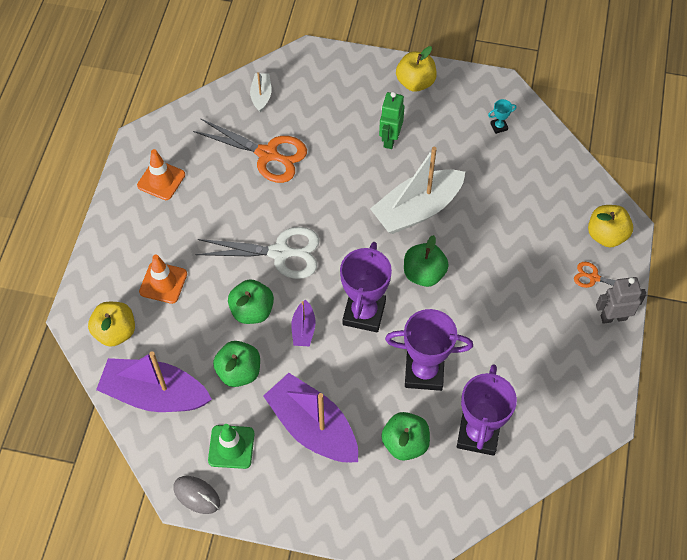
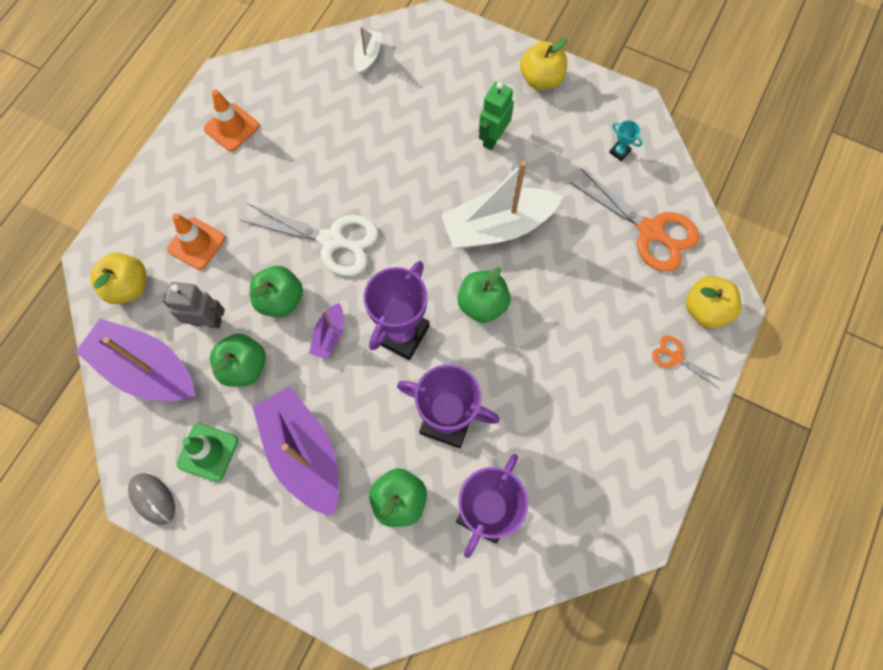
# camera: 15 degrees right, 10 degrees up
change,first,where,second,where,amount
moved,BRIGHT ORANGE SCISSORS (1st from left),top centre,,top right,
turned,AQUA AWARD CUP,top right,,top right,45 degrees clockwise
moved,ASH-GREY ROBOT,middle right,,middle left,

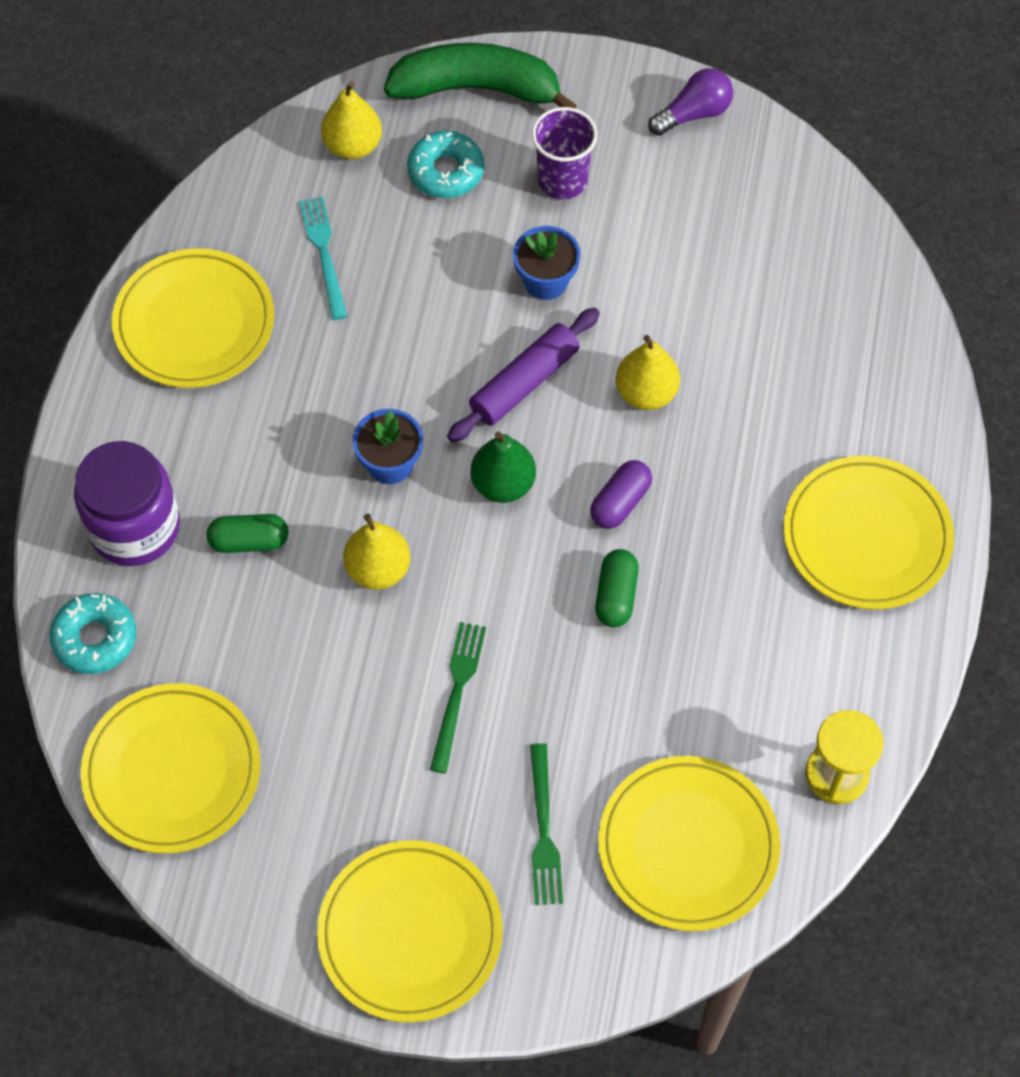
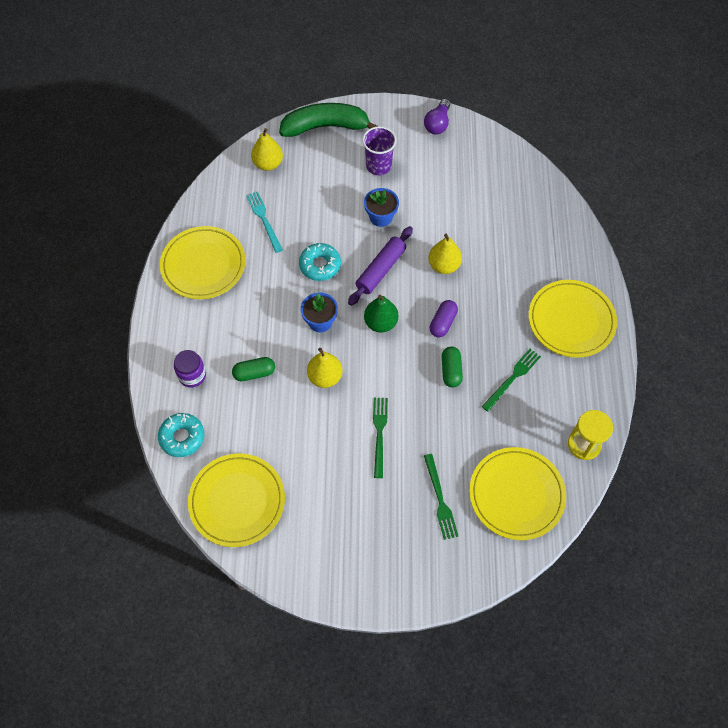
# camera: 10 degrees left, 0 degrees up
change,first,where,second,where,amount
resized,PURPLE PRESERVE JAR,middle left,,middle left,x0.57
removed,YELLOW FLAT DISH (3rd from left),bottom centre,,,
moved,AQUA DONUT (2nd from left),top centre,,centre,
turned,PURPLE BULB,top right,,top centre,150 degrees clockwise
added,,,EMERALD DINNER FORK (3rd from left),middle right,

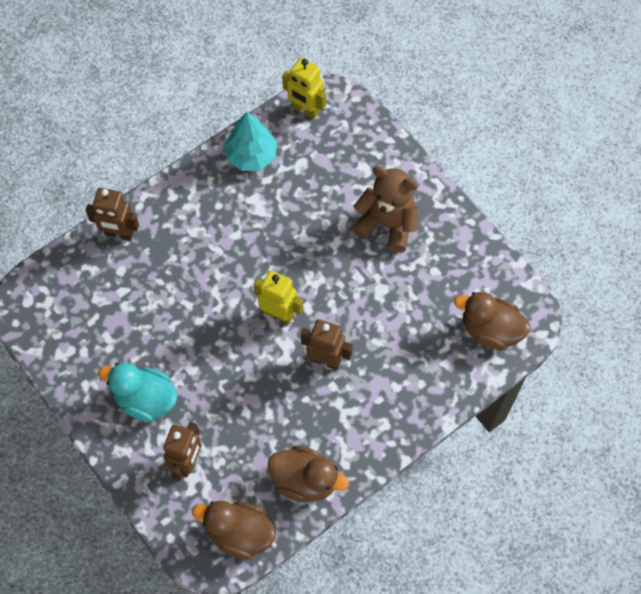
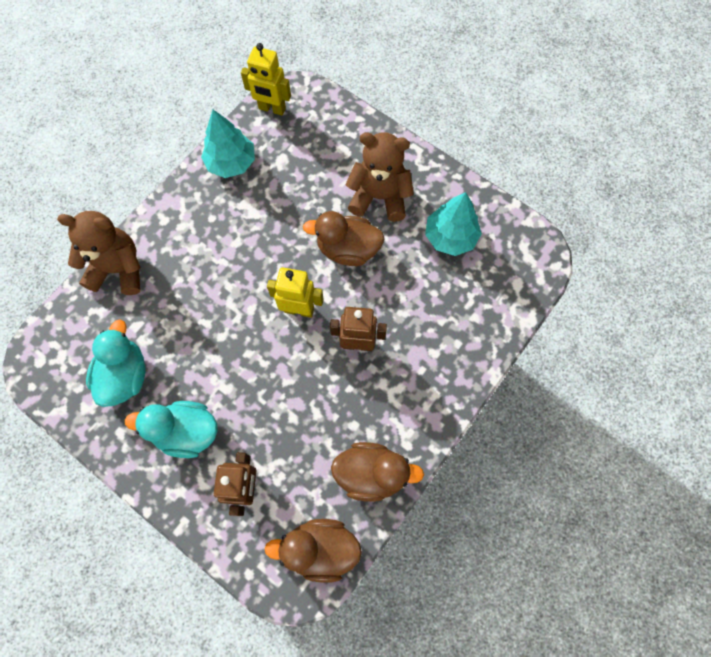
# camera: 15 degrees left, 5 degrees up
change,first,where,second,where,amount
replaced,DARK BROWN ROBOT (1st from left),middle left,DARK BROWN TEDDY (1st from left),middle left,
moved,DARK BROWN DUCK (3rd from left in the first image),middle right,DARK BROWN DUCK (2nd from left),centre,
added,,,AQUA DUCK (1st from left),middle left,
added,,,AQUA TREE (2nd from left),centre,

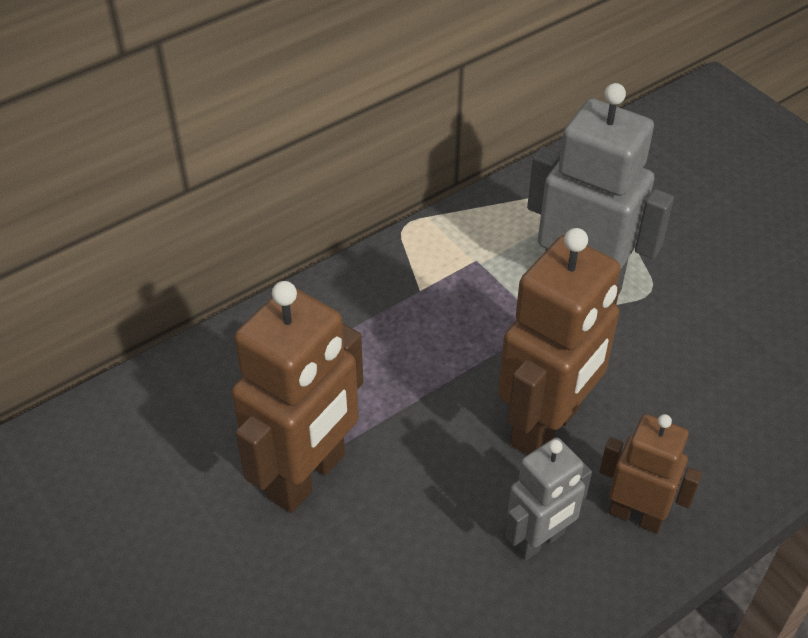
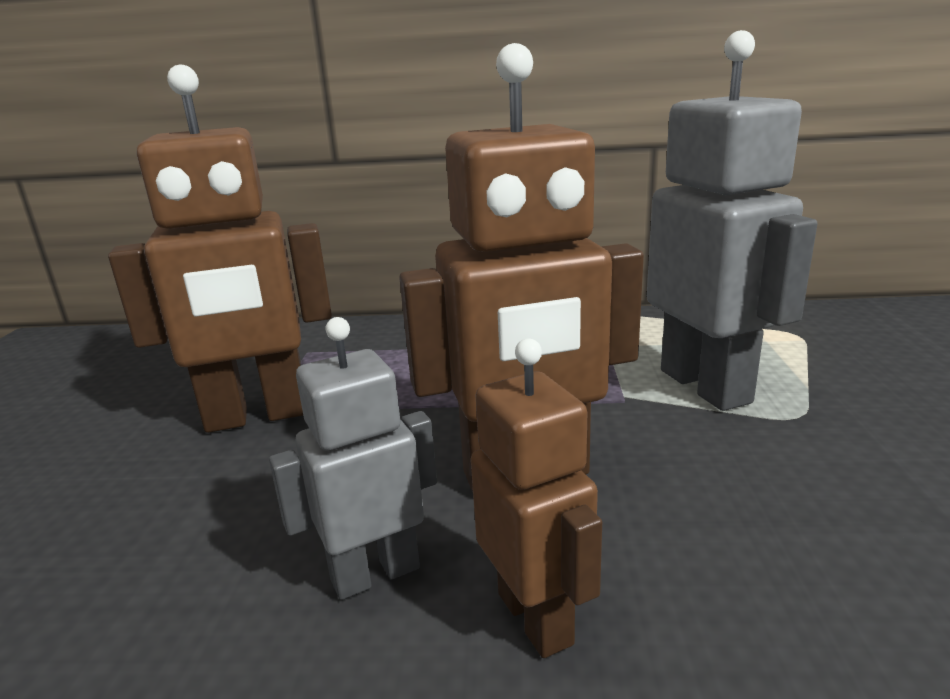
# camera: 40 degrees right, 25 degrees down
change,first,where,second,where,amount
turned,ASH-GREY ROBOT (1st from left),bottom right,,centre,150 degrees clockwise

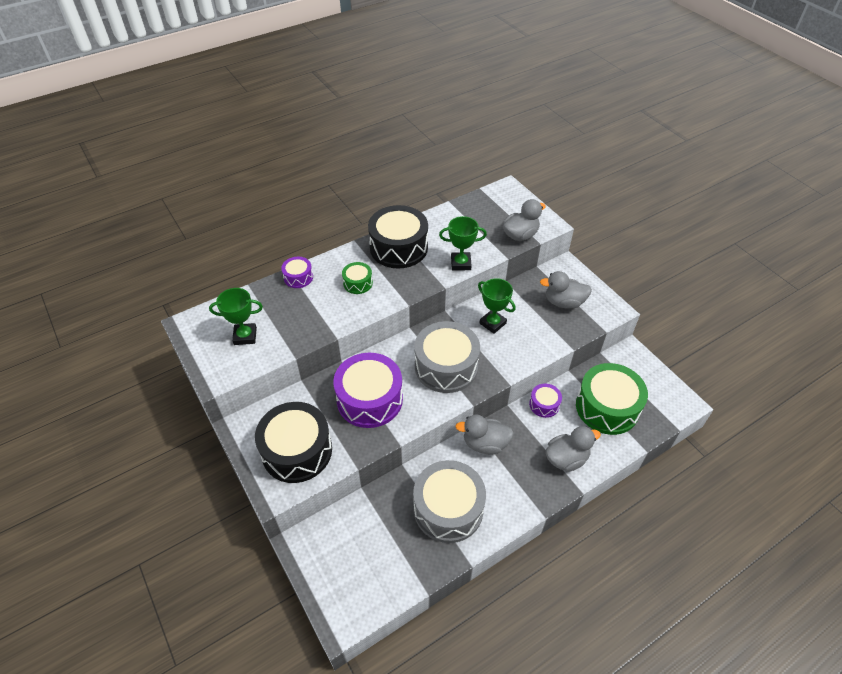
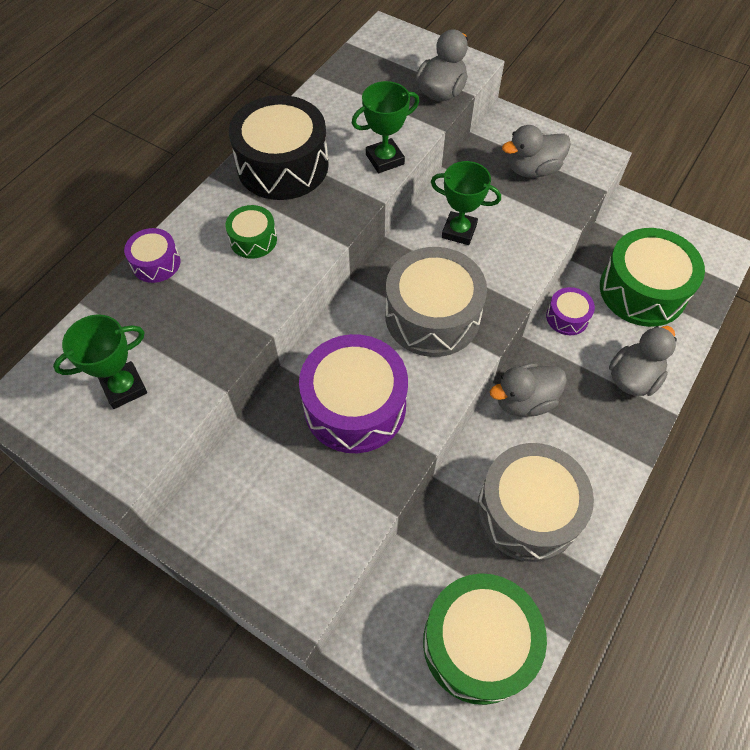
# camera: 25 degrees left, 10 degrees up
change,first,where,second,where,amount
removed,JET-BLACK TOY DRUM (1st from left),centre,,,
added,,,EMERALD TOY DRUM (2nd from left),bottom centre,

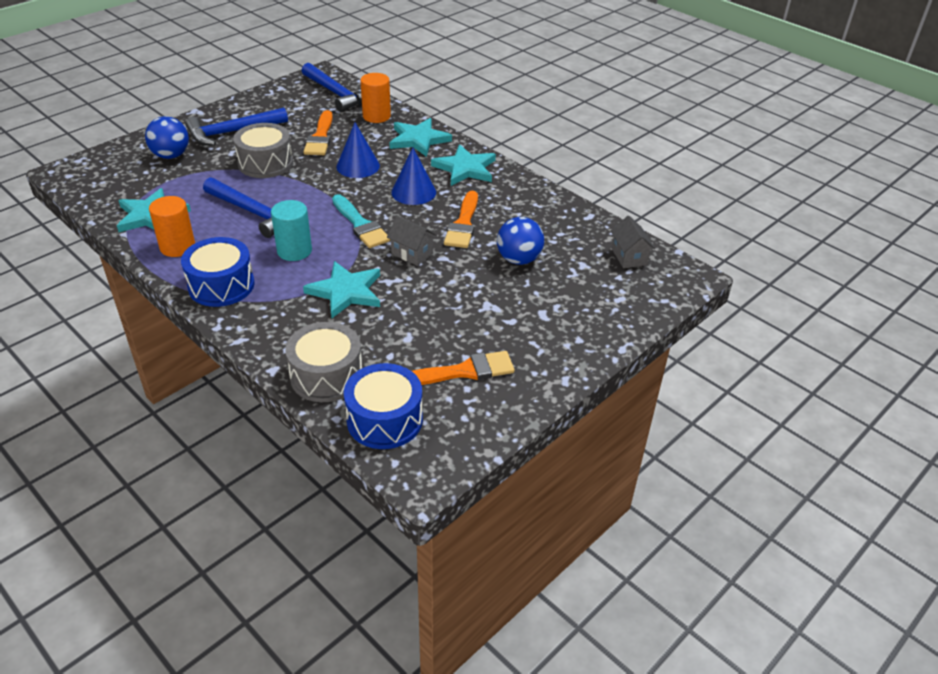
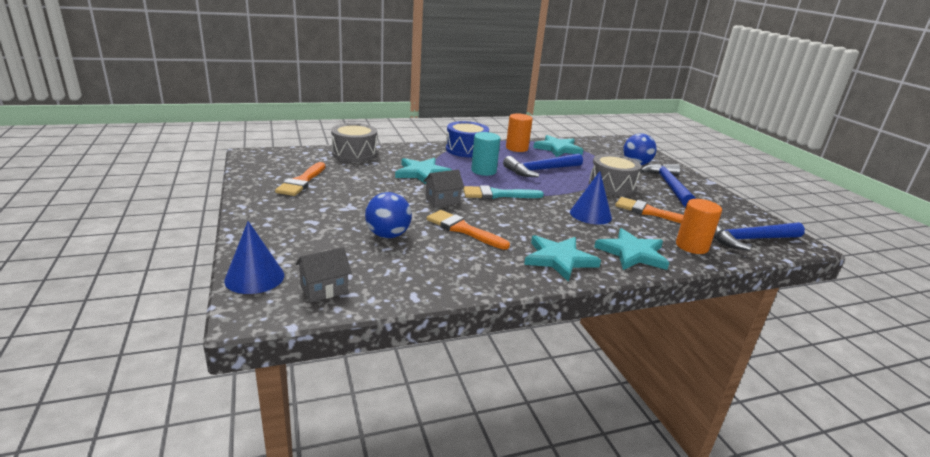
# camera: 115 degrees right, 15 degrees down
change,first,where,second,where,amount
removed,ROYAL BLUE TOY DRUM (2nd from left),centre,,,
moved,ROYAL BLUE SOLID CONE (2nd from left in the first image),top centre,ROYAL BLUE SOLID CONE (1st from left),middle left,
turned,ASH-GREY COTTAGE (2nd from left in the first image),middle right,ASH-GREY COTTAGE (1st from left),centre,45 degrees counterclockwise

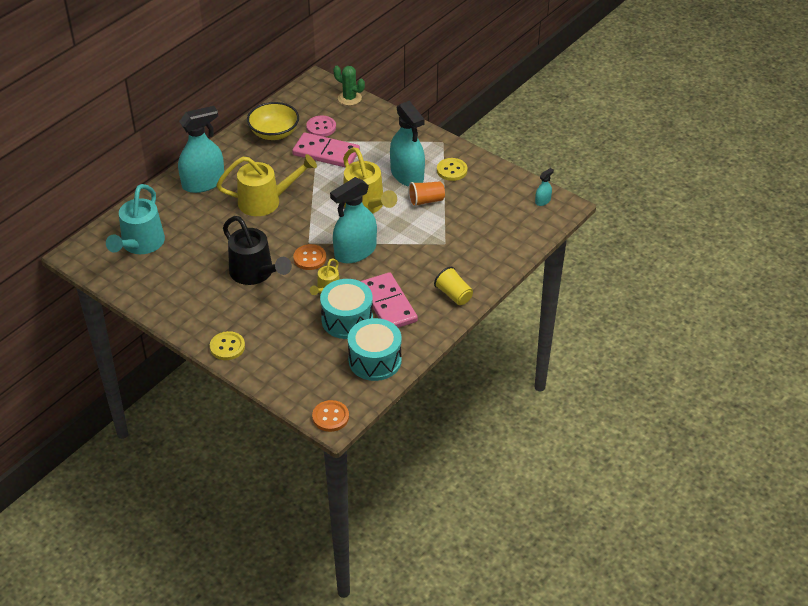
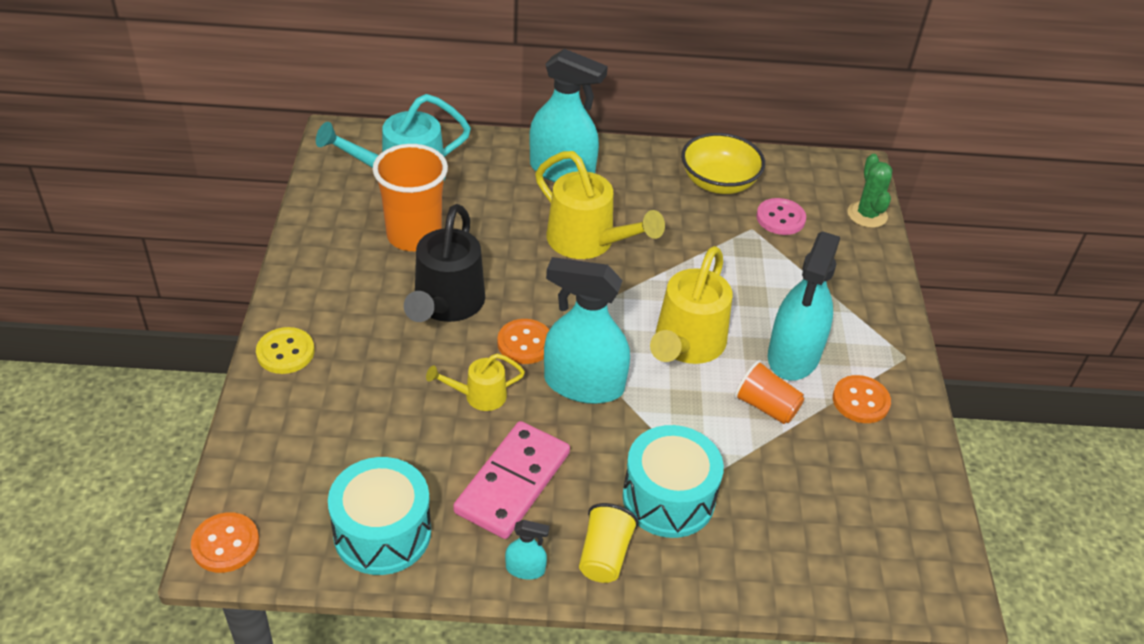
# camera: 50 degrees right, 0 degrees up
change,first,where,second,where,amount
removed,PINK DOMINO PIECE (1st from left),top centre,,,
moved,AQUA TOY DRUM (1st from left in the first image),centre,AQUA TOY DRUM (2nd from left),bottom centre,
recoloured,YELLOW BUTTON (2nd from left),top centre,BRIGHT ORANGE BUTTON (3rd from left),middle right,
moved,AQUA SPRAY CLEANER (4th from left in the first image),top right,AQUA SPRAY CLEANER (1st from left),bottom centre,
added,,,BRIGHT ORANGE TUMBLER (1st from left),top centre,

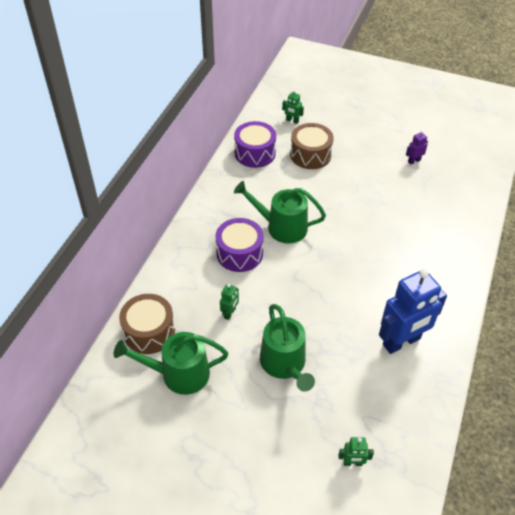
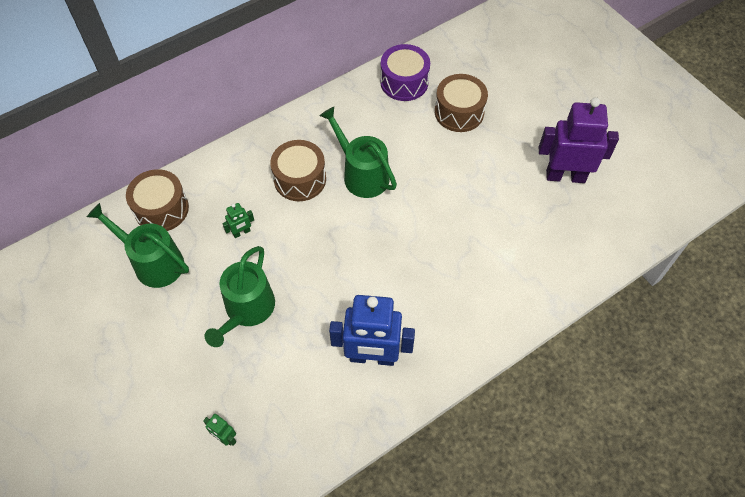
# camera: 35 degrees right, 10 degrees up
change,first,where,second,where,amount
recoloured,PURPLE TOY DRUM (1st from left),centre,DARK BROWN TOY DRUM (2nd from left),centre,
removed,EMERALD ROBOT (2nd from left),top centre,,,
resized,PURPLE ROBOT,top right,,top right,x2.34

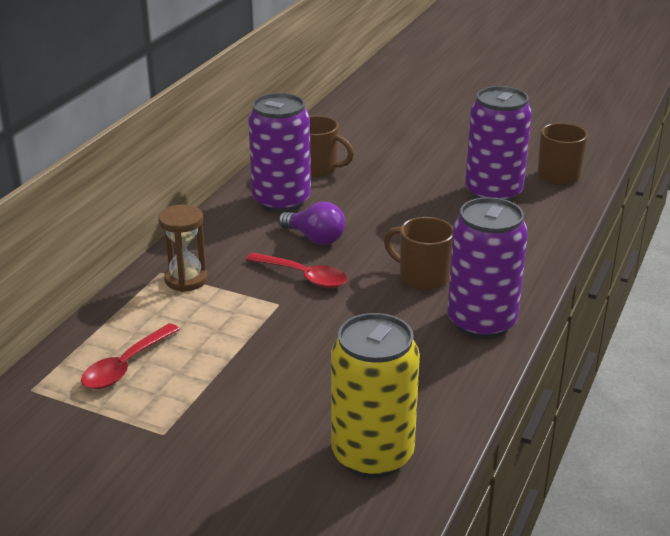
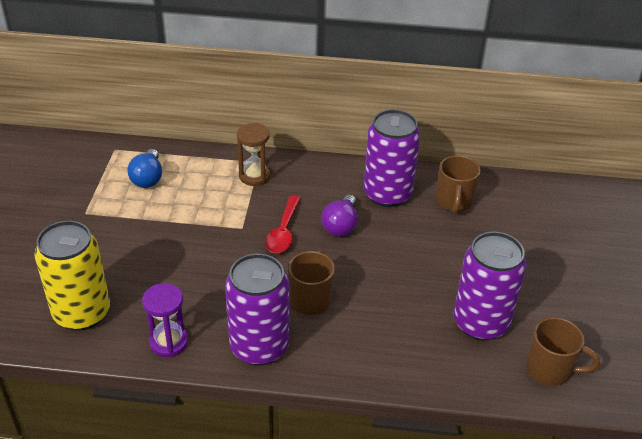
# camera: 70 degrees right, 10 degrees up
change,first,where,second,where,amount
replaced,SCARLET TABLESPOON (1st from left),middle left,ROYAL BLUE BULB,middle left,
added,,,PURPLE HOURGLASS,bottom left,

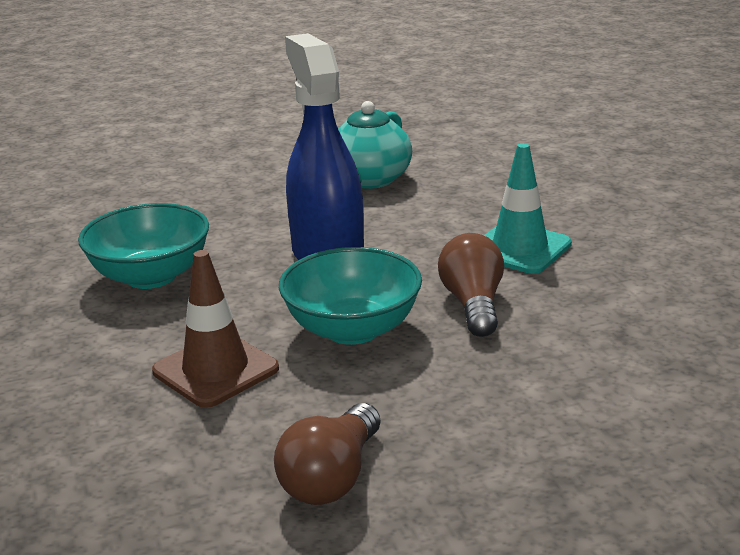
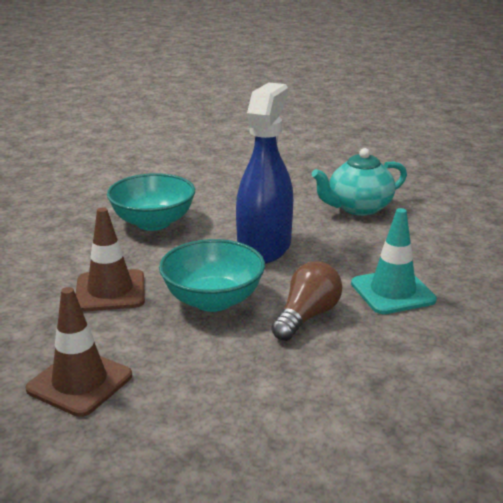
# camera: 35 degrees right, 0 degrees up
change,first,where,second,where,amount
replaced,DARK BROWN BULB (1st from left),bottom centre,DARK BROWN TRAFFIC CONE (1st from left),bottom left,

